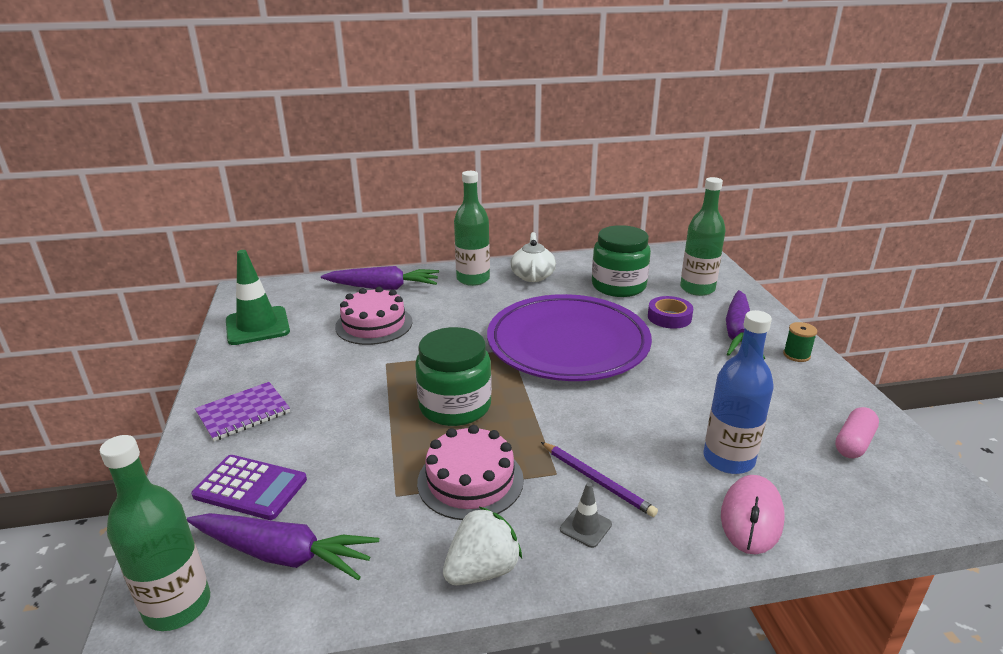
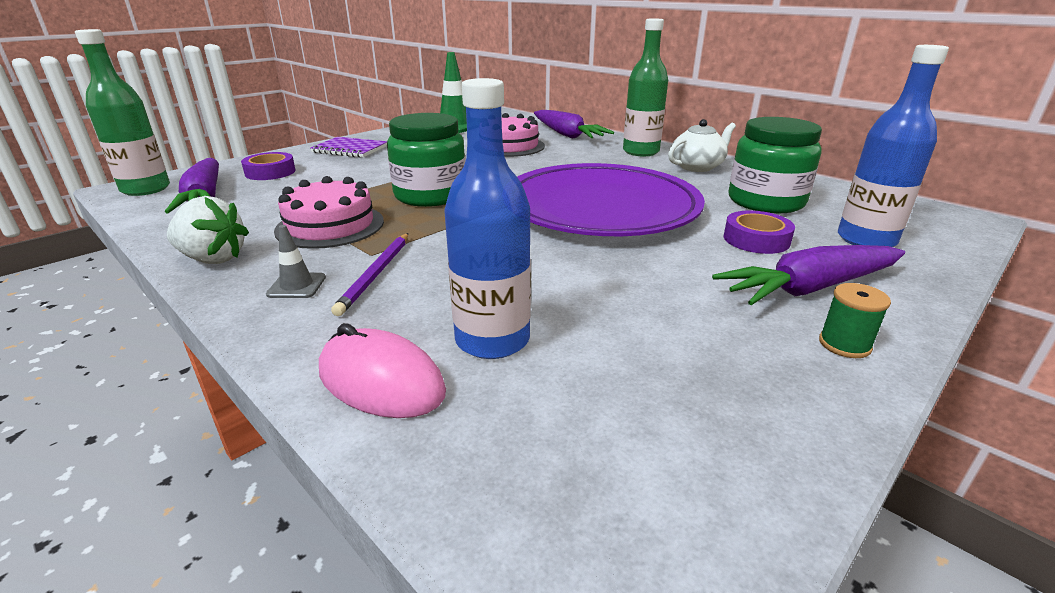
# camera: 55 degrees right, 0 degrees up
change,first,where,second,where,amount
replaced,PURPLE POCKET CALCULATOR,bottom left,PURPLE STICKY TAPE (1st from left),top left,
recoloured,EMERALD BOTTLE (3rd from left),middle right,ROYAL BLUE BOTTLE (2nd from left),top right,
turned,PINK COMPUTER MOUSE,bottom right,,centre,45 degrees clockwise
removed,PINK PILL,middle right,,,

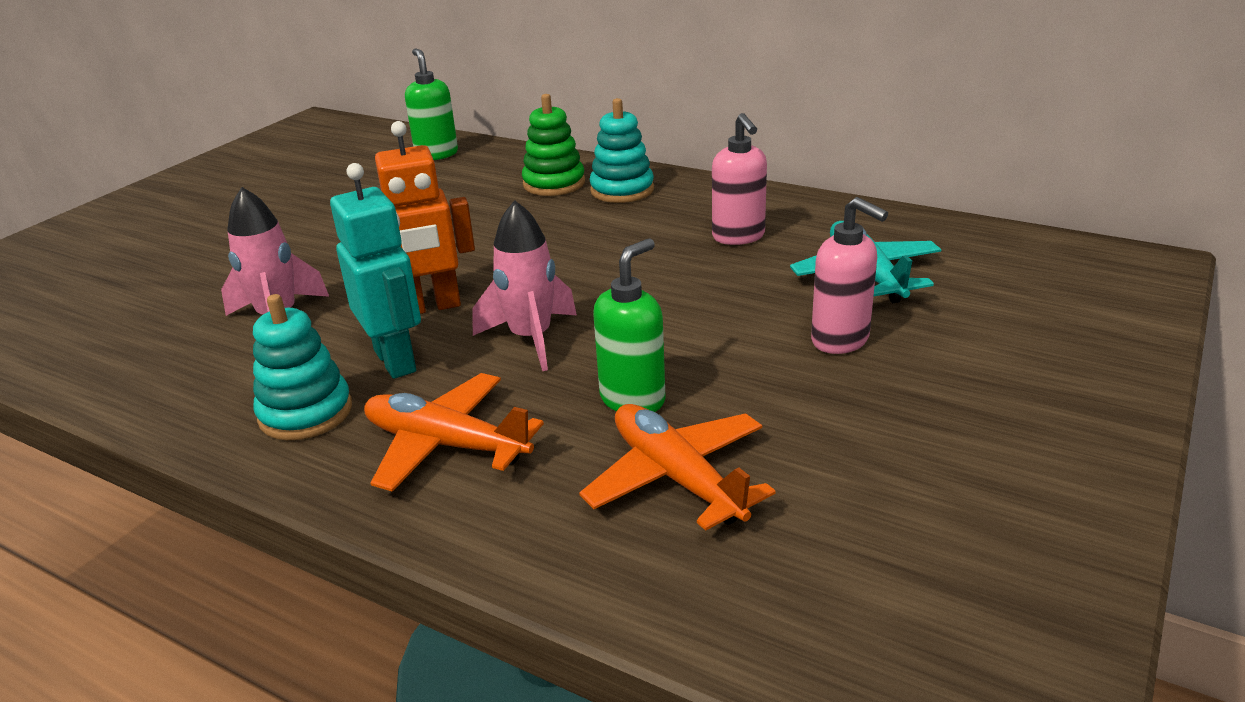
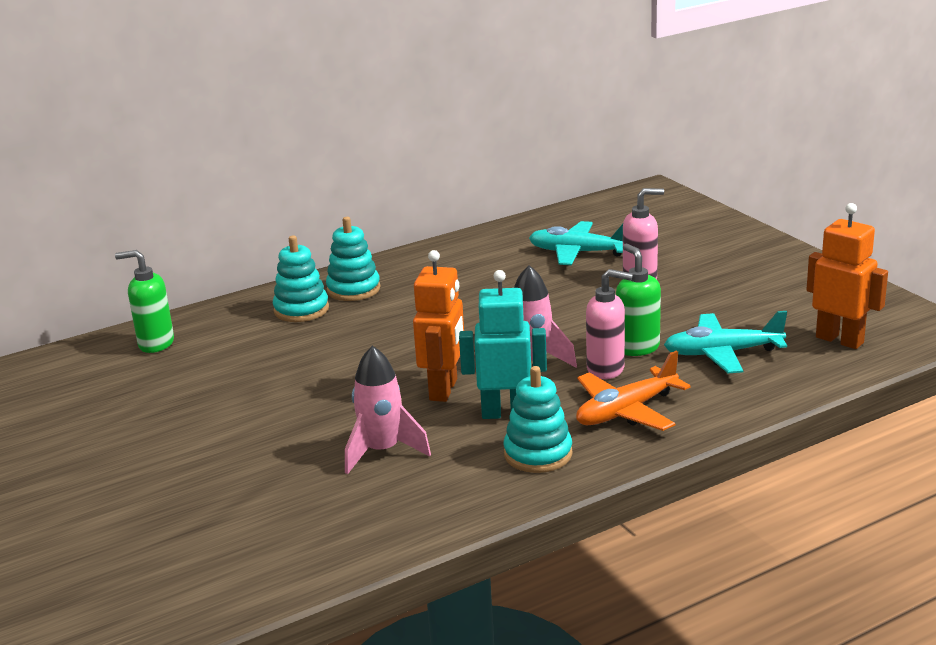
# camera: 60 degrees left, 5 degrees down
change,first,where,second,where,amount
recoloured,EMERALD STACKING RINGS,top centre,AQUA STACKING RINGS (1st from left),middle left,
recoloured,BRIGHT ORANGE AEROPLANE (2nd from left),centre,AQUA AEROPLANE (2nd from left),middle right,
moved,PINK PUMP BOTTLE (1st from left),top centre,,centre,
added,,,BRIGHT ORANGE ROBOT (2nd from left),middle right,

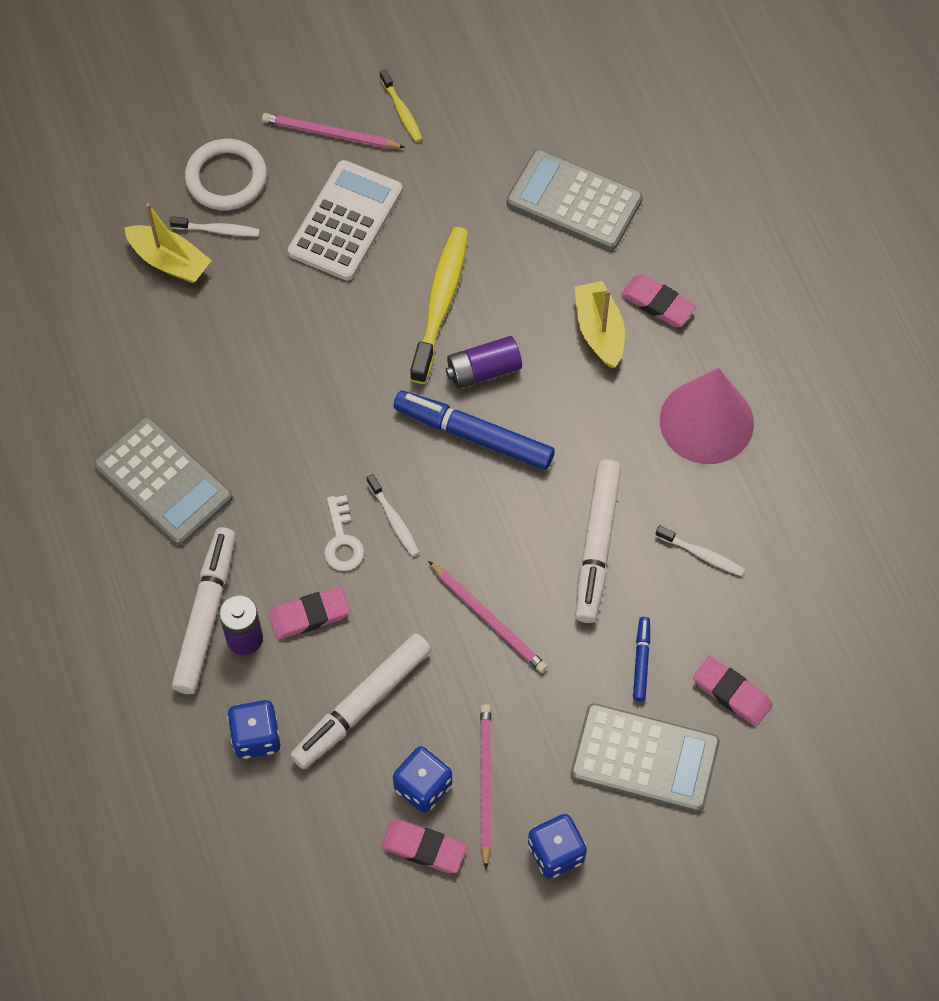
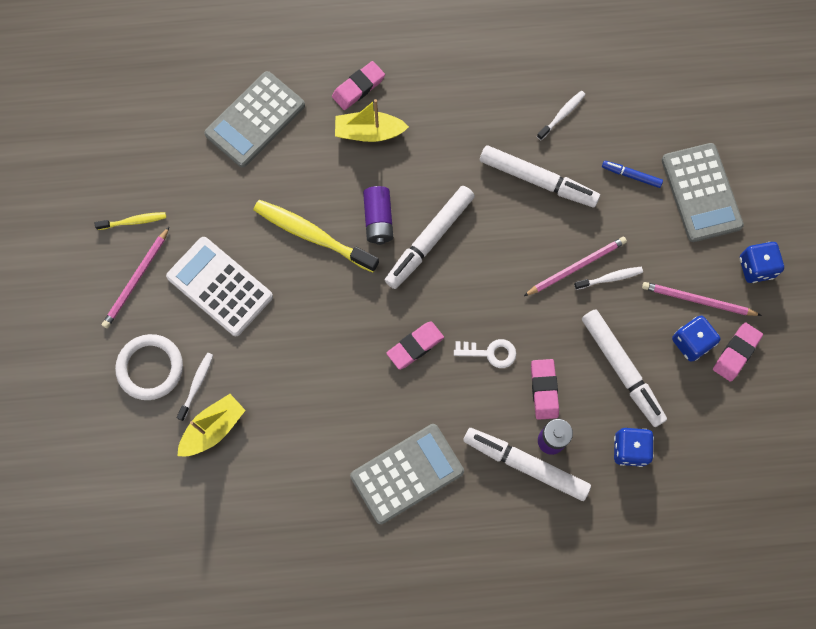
# camera: 75 degrees left, 10 degrees up
change,first,where,second,where,amount
moved,SNOW-WHITE DENTAL BRUSH (2nd from left in the first image),centre,SNOW-WHITE DENTAL BRUSH (3rd from left),middle right,
recoloured,ROYAL BLUE FELT PEN (1st from left),centre,SNOW-WHITE FELT PEN (1st from left),centre,
turned,ASH-GREY POCKET CALCULATOR (3rd from left),bottom right,,top right,135 degrees clockwise
removed,PINK SOLID CONE,middle right,,,
moved,PINK PENCIL ERASER (4th from left in the first image),bottom right,PINK PENCIL ERASER (2nd from left),centre,

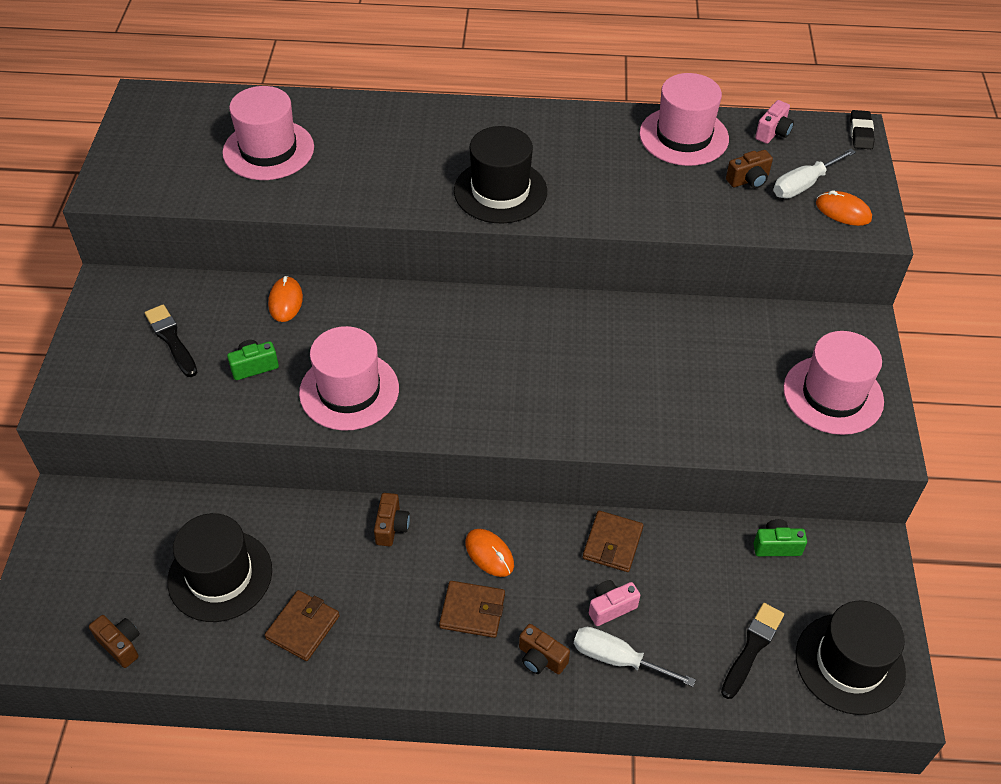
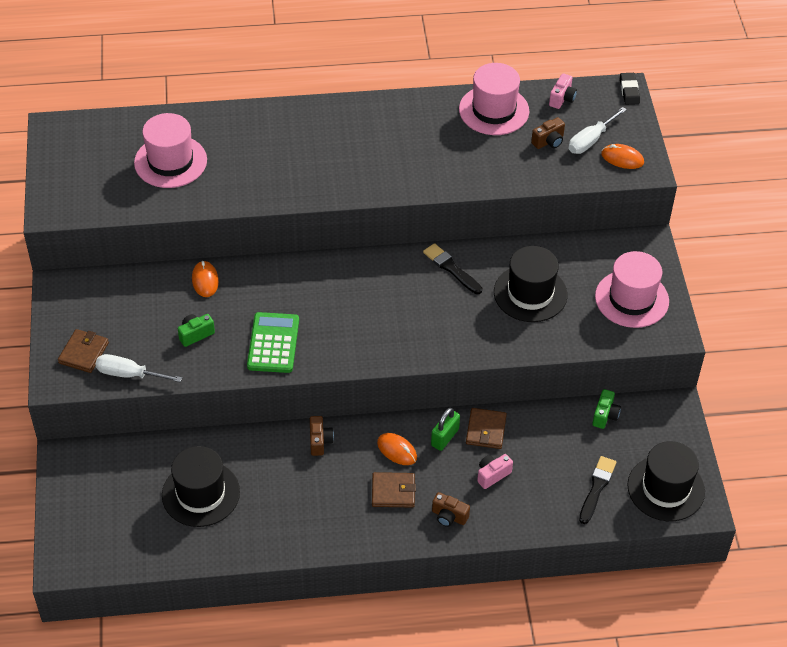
# camera: 10 degrees left, 0 degrees up
change,first,where,second,where,amount
removed,DARK BROWN COMPACT CAMERA (1st from left),bottom left,,,
moved,JET-BLACK BRUSH (1st from left),middle left,,centre,
moved,DARK BROWN WALLET (1st from left),bottom left,,middle left,
replaced,PINK TOP HAT (2nd from left),centre,EMERALD POCKET CALCULATOR,centre,
moved,JET-BLACK TOP HAT (2nd from left),top centre,,middle right,
moved,SNOW-WHITE FLAT SCREWDRIVER (1st from left),bottom centre,,middle left,
turned,EMERALD COMPACT CAMERA (2nd from left),bottom right,,middle right,120 degrees clockwise
added,,,EMERALD PADLOCK,centre,

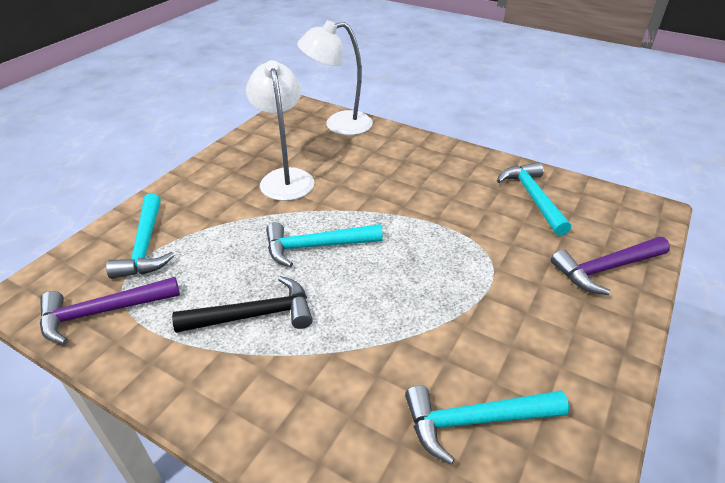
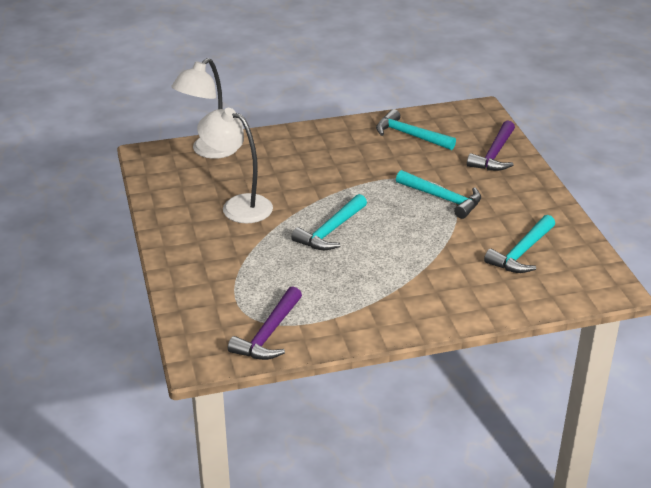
# camera: 45 degrees left, 5 degrees down
change,first,where,second,where,amount
moved,AQUA CARPENTER'S HAMMER (1st from left in the first image),middle left,AQUA CARPENTER'S HAMMER (3rd from left),middle right,
removed,JET-BLACK CARPENTER'S HAMMER,centre,,,

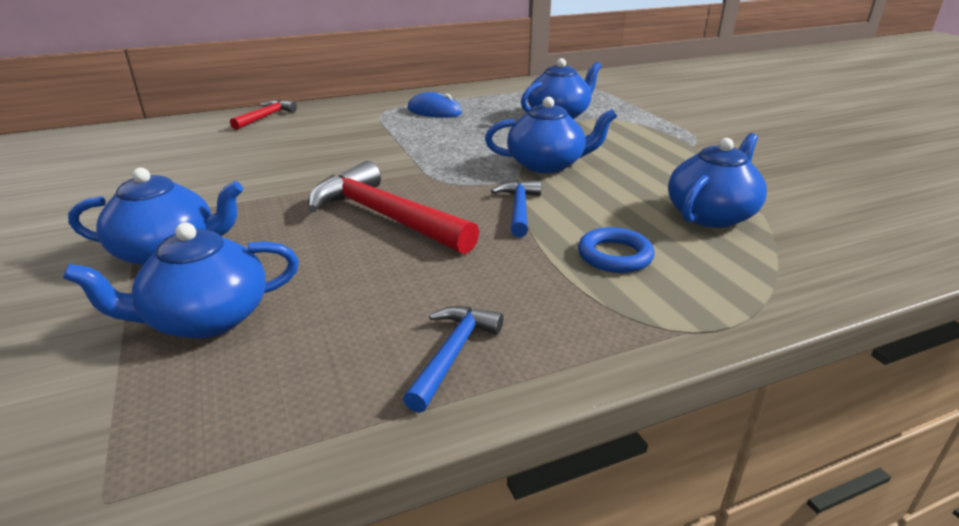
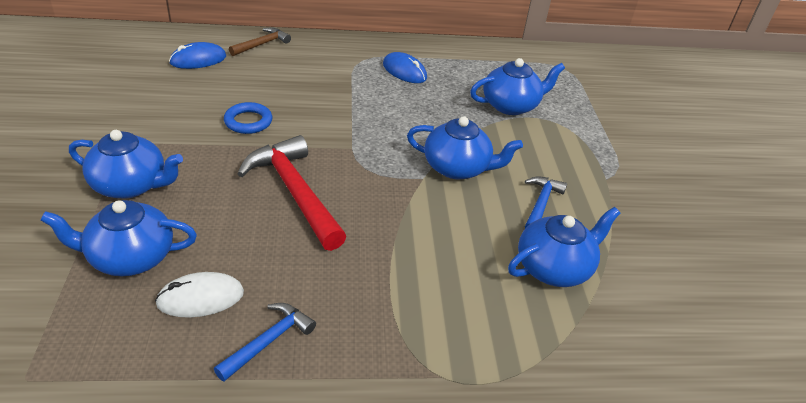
# camera: 15 degrees right, 10 degrees up
change,first,where,second,where,amount
recoloured,SCARLET CARPENTER'S HAMMER (1st from left),top left,DARK BROWN CARPENTER'S HAMMER,top left,
moved,ROYAL BLUE CARPENTER'S HAMMER (2nd from left),centre,,middle right,
moved,ROYAL BLUE RING,centre,,top left,
added,,,SNOW-WHITE COMPUTER MOUSE,bottom left,
added,,,ROYAL BLUE COMPUTER MOUSE (1st from left),top left,

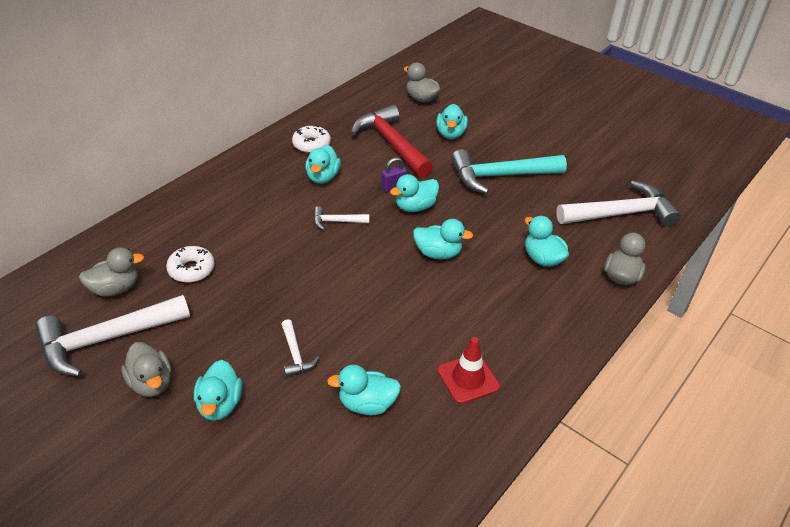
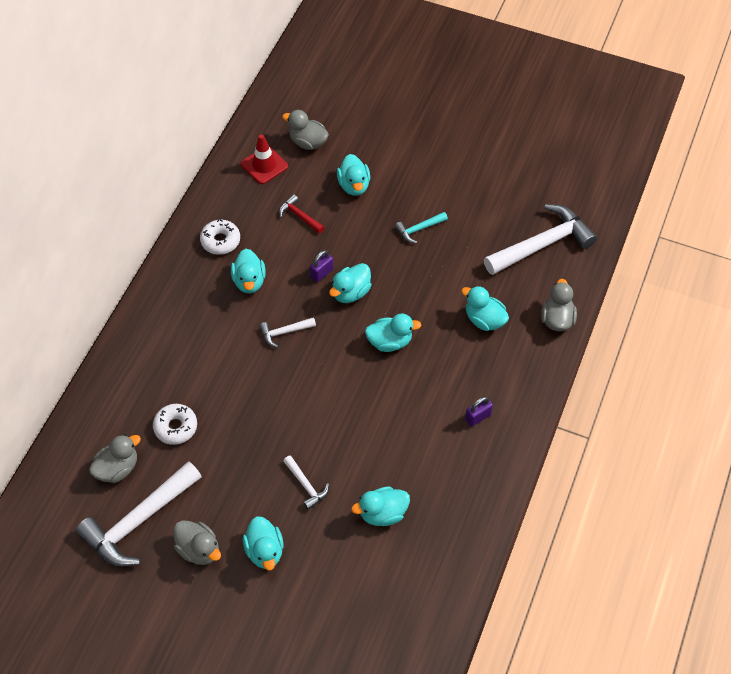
# camera: 15 degrees left, 15 degrees up
change,first,where,second,where,amount
resized,SCARLET CARPENTER'S HAMMER,top centre,,top centre,x0.46
moved,SCARLET TRAFFIC CONE,bottom centre,,top centre,
resized,AQUA CARPENTER'S HAMMER,top centre,,centre,x0.46
added,,,PURPLE PADLOCK (2nd from left),centre,

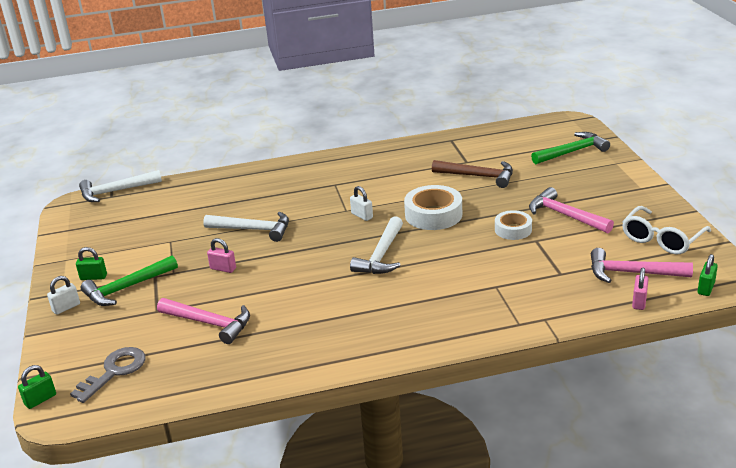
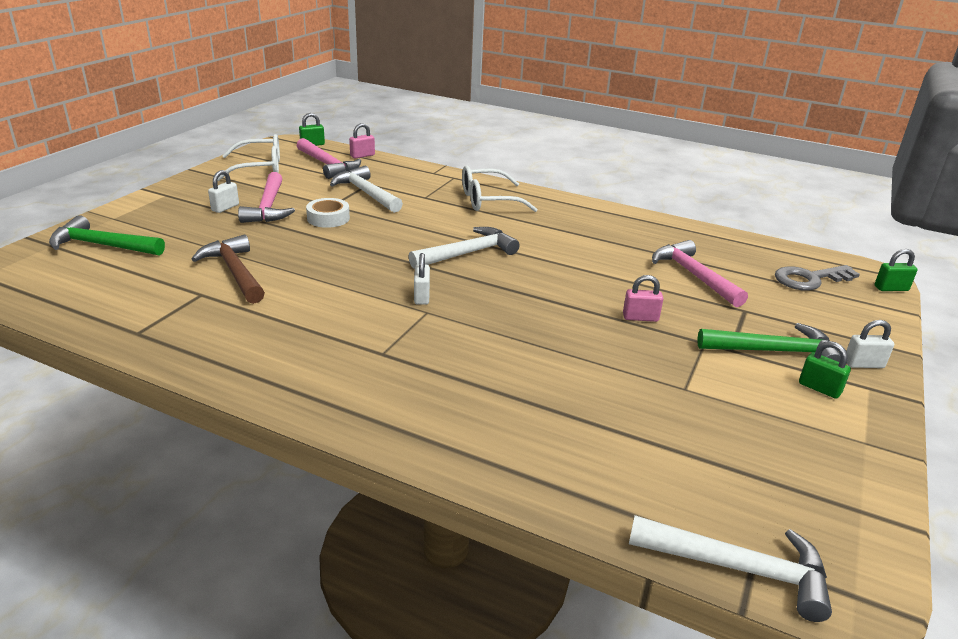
# camera: 145 degrees left, 0 degrees up
change,first,where,second,where,amount
moved,SNOW-WHITE CARPENTER'S HAMMER (2nd from left in the first image),centre,SNOW-WHITE CARPENTER'S HAMMER (1st from left),top centre,
turned,PINK PADLOCK (1st from left in the first image),middle left,PINK PADLOCK (2nd from left),middle right,60 degrees counterclockwise
removed,SNOW-WHITE STICKY TAPE (1st from left),centre,,,
added,,,SNOW-WHITE PADLOCK (1st from left),top left,
added,,,SNOW-WHITE SPECTACLES (2nd from left),top centre,

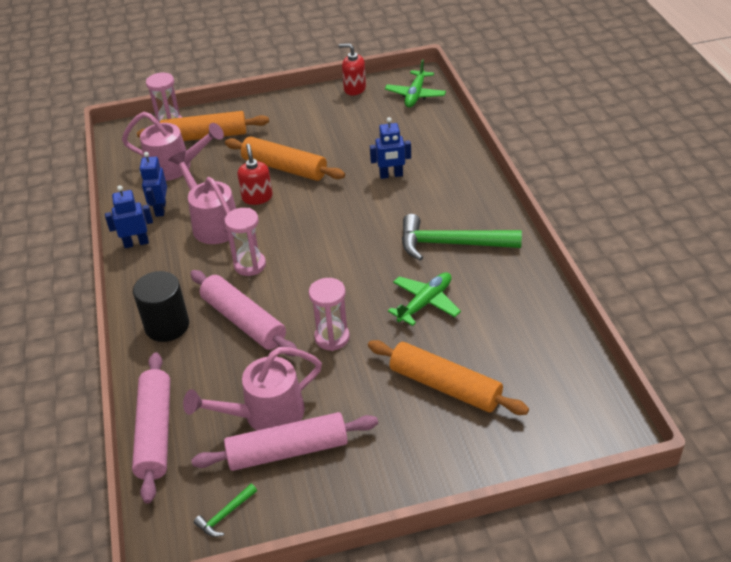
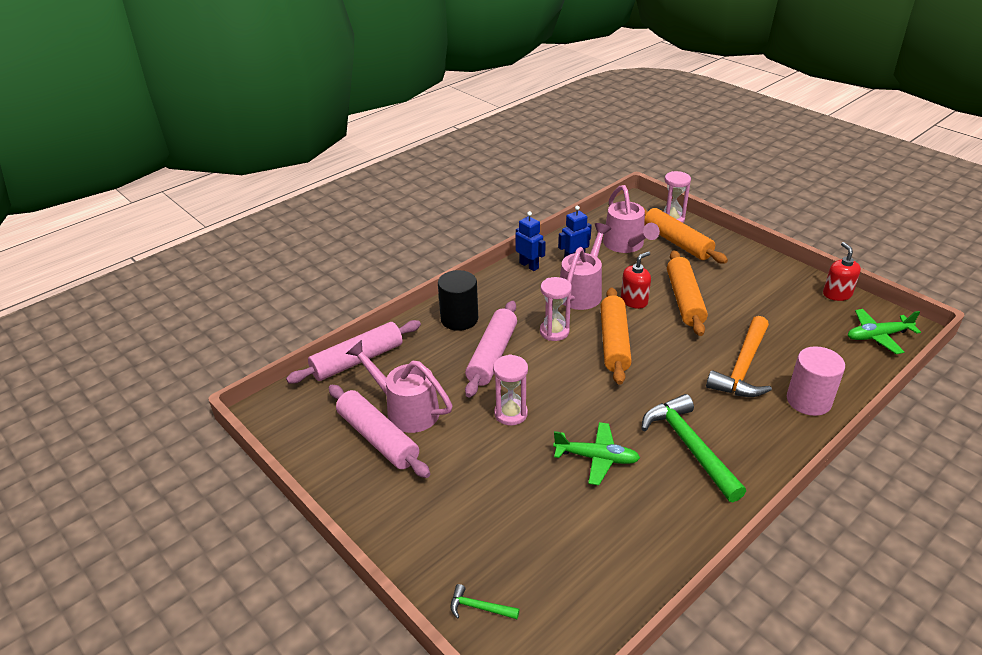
# camera: 60 degrees right, 5 degrees down
change,first,where,second,where,amount
moved,EMERALD CARPENTER'S HAMMER (1st from left),bottom left,,bottom centre,
moved,BRIGHT ORANGE PASTRY ROLLER (3rd from left in the first image),bottom centre,BRIGHT ORANGE PASTRY ROLLER (1st from left),centre,
replaced,ROYAL BLUE ROBOT (3rd from left),top centre,BRIGHT ORANGE CARPENTER'S HAMMER,middle right,
added,,,PINK CYLINDER SHAPE,middle right,

